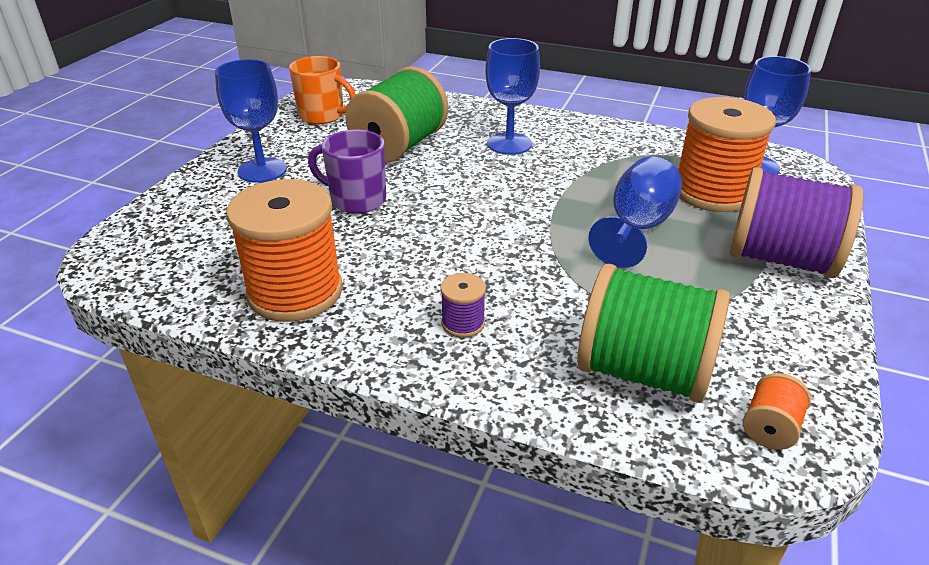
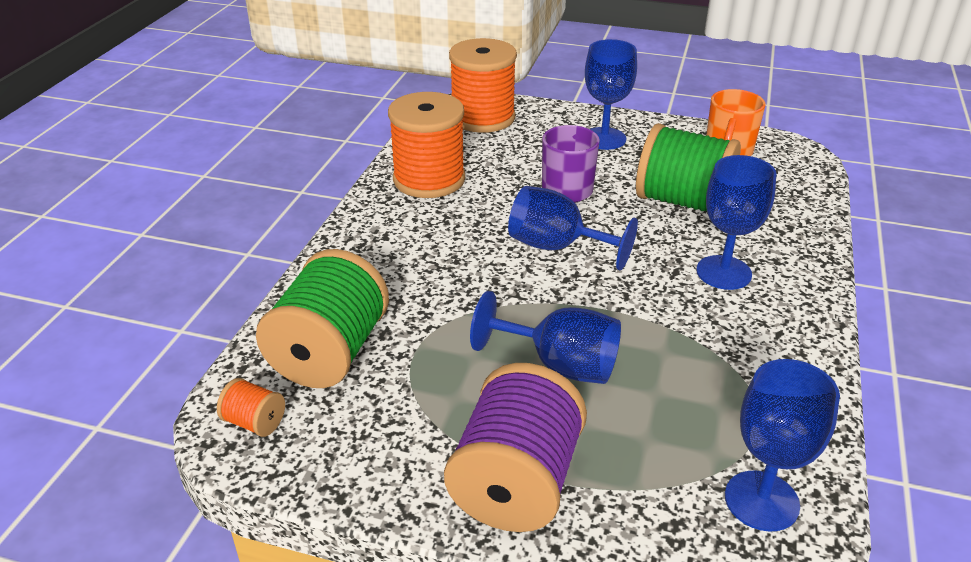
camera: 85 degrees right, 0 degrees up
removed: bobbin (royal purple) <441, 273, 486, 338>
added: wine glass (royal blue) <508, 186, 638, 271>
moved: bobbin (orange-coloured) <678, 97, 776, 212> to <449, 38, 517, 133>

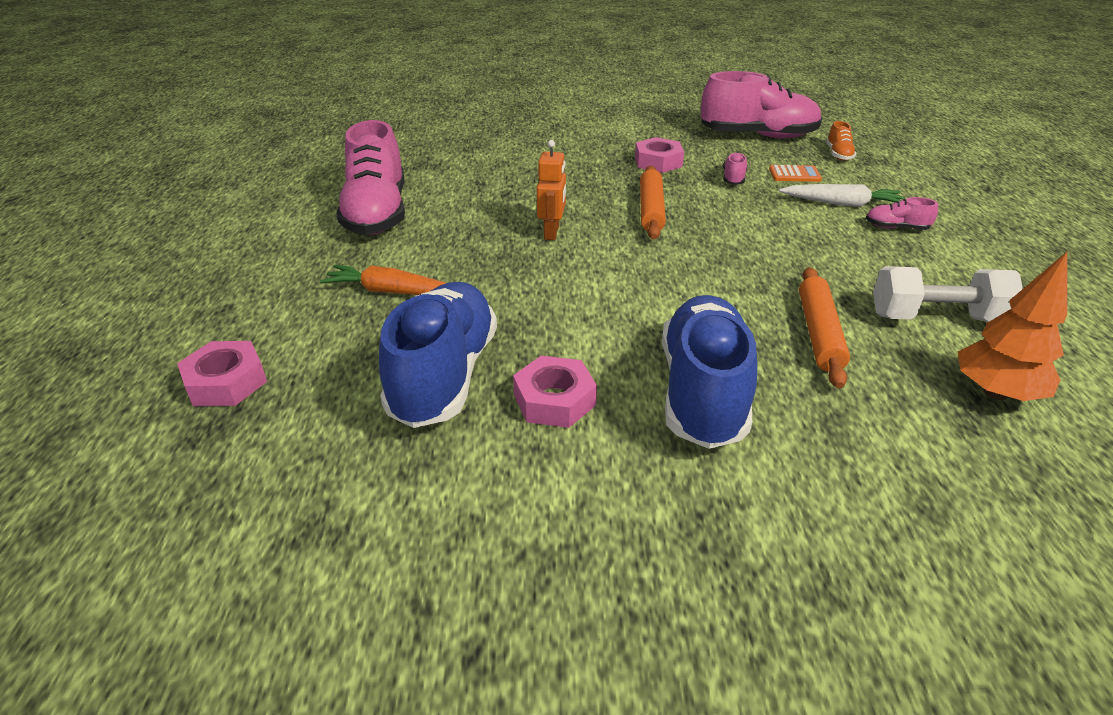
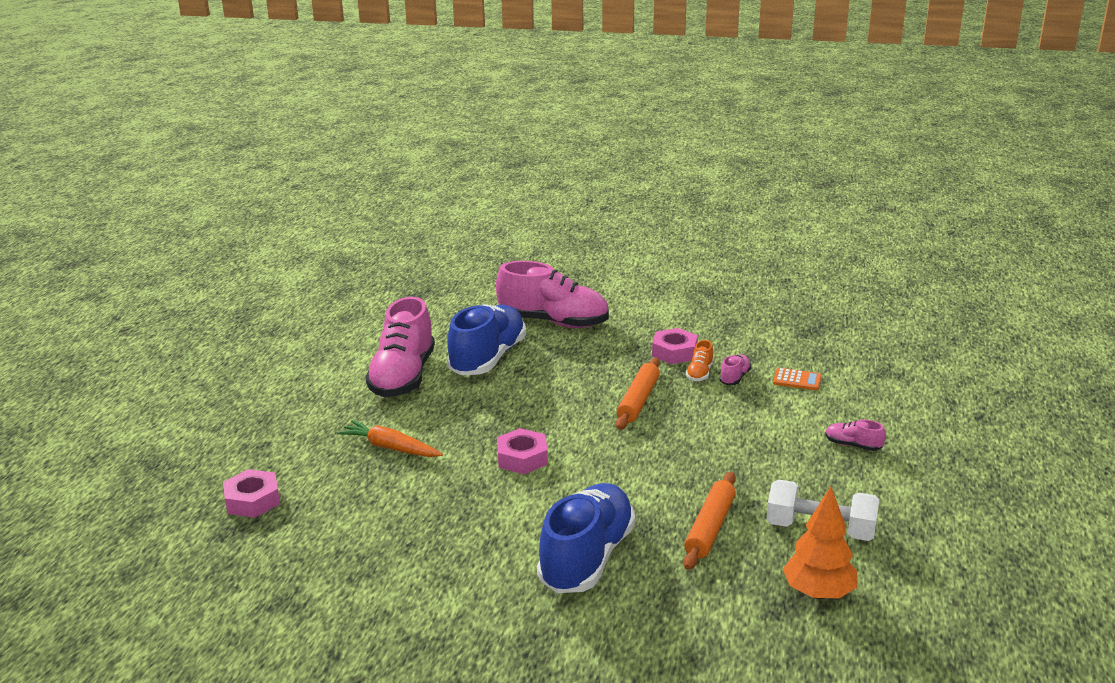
camera: 15 degrees right, 10 degrees down
removed: robot figure (orange-coloured) <537, 140, 566, 240>; toy carrot (snow-white) <779, 184, 904, 207>
moved: shoe (royal blue) <379, 282, 497, 428> to <447, 304, 526, 375>; shoe (pink) <701, 71, 822, 139> to <496, 261, 609, 328>; hexagon nut (pink) <513, 356, 597, 428> to <497, 428, 548, 474>; shoe (orange-coloured) <826, 121, 856, 161> to <686, 340, 714, 381>

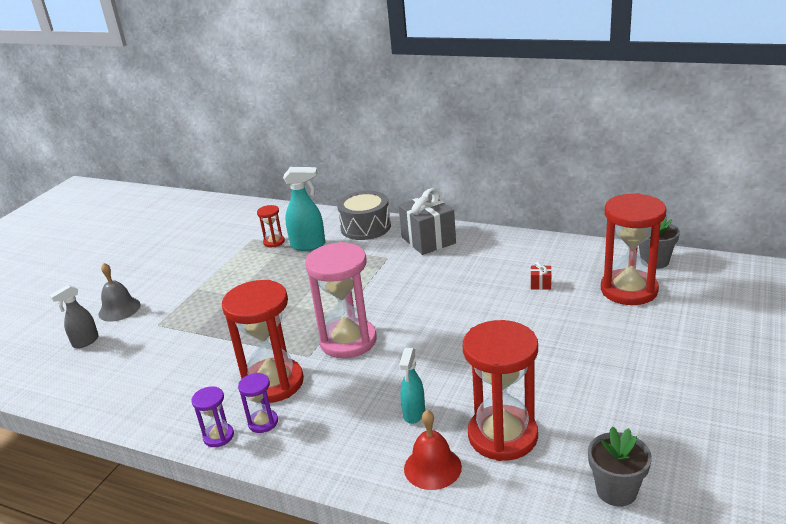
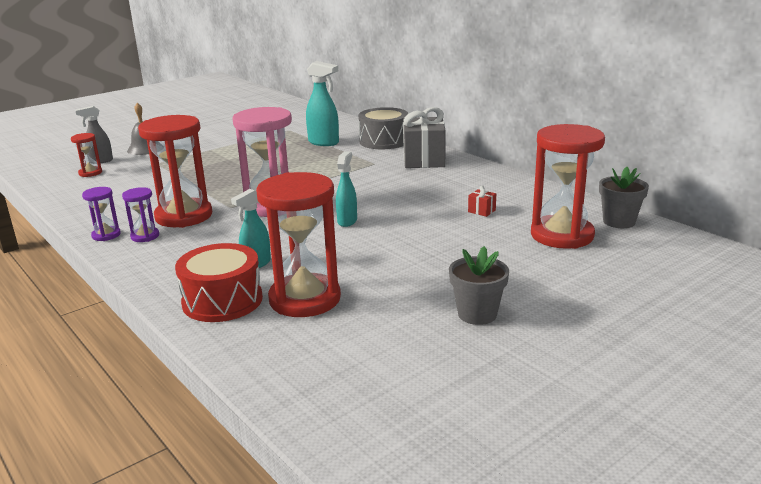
camera: 25 degrees right, 5 degrees down
added: spray bottle (teal) <336, 151, 357, 227>
moved: hourglass (red) <257, 205, 285, 247> to <71, 133, 102, 177>; flower pot (ash-grey) <588, 426, 652, 507> to <449, 246, 509, 325>
replaced: school bell (red) <404, 410, 462, 490> to snare drum (red) <175, 243, 263, 322>

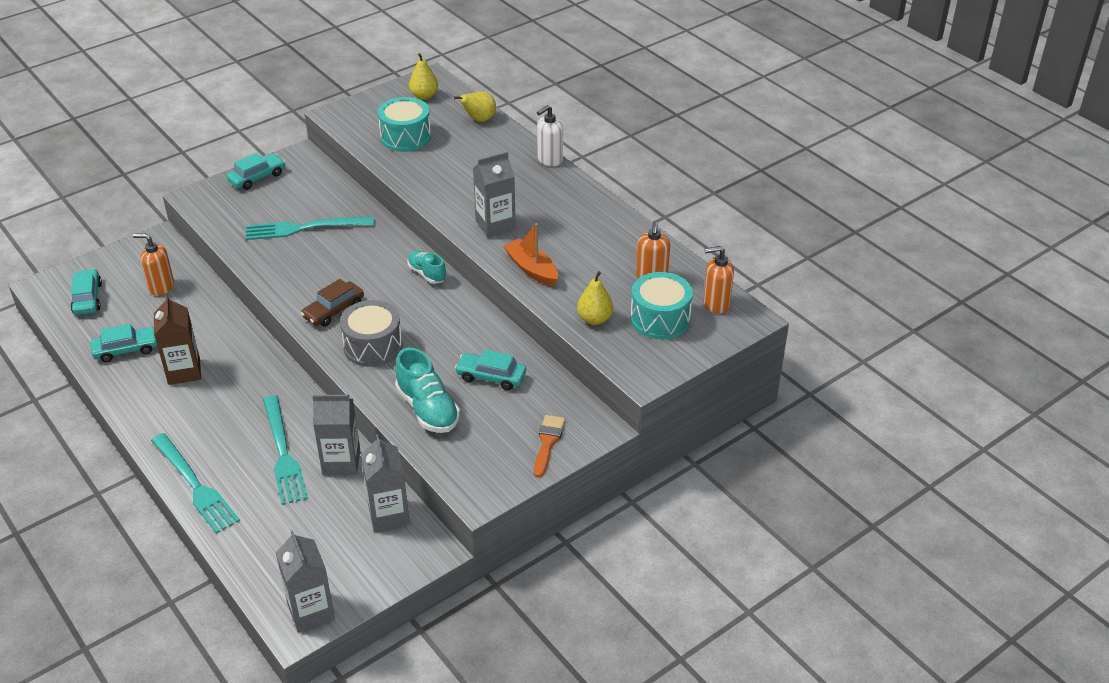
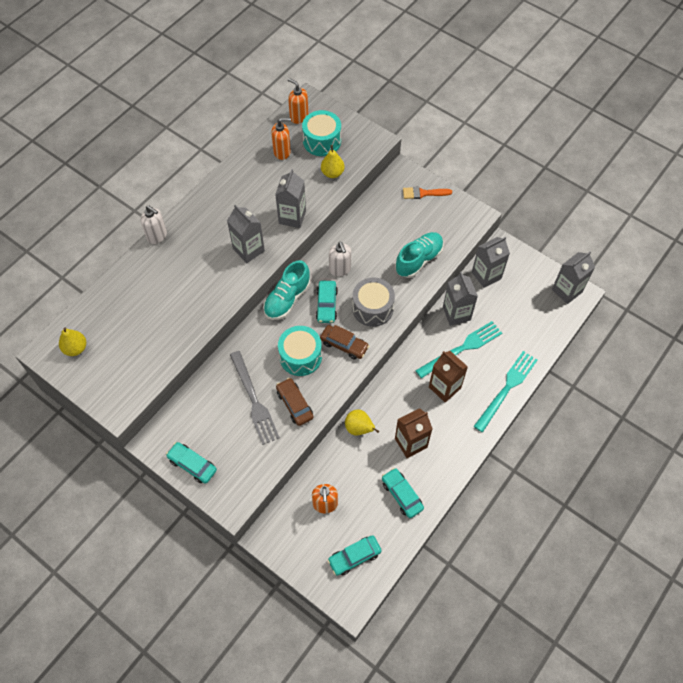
camera: 105 degrees left, 20 degrees up
added: automobile (brown) <276, 378, 314, 426>; pump bottle (snow-white) <329, 241, 351, 277>; carton (brown) <429, 351, 468, 403>
moved: snare drum (teal) <378, 97, 431, 152> to <278, 326, 322, 376>; automobile (teal) <455, 350, 526, 390> to <316, 281, 338, 323>; pear (golden) <454, 92, 496, 122> to <345, 409, 379, 435>
replaced: boat (orange-coloured) <503, 223, 558, 286> to carton (ash-grey) <275, 169, 306, 228>
recoloured: table fork (teal) <246, 216, 374, 240> to table fork (ash-grey) <230, 351, 280, 445>
turned: pump bottle (orange-coloured) <704, 246, 734, 314> = <288, 78, 308, 124> 150 degrees clockwise
resized: shoe (teal) <407, 250, 446, 284> = <263, 260, 310, 320> x1.62

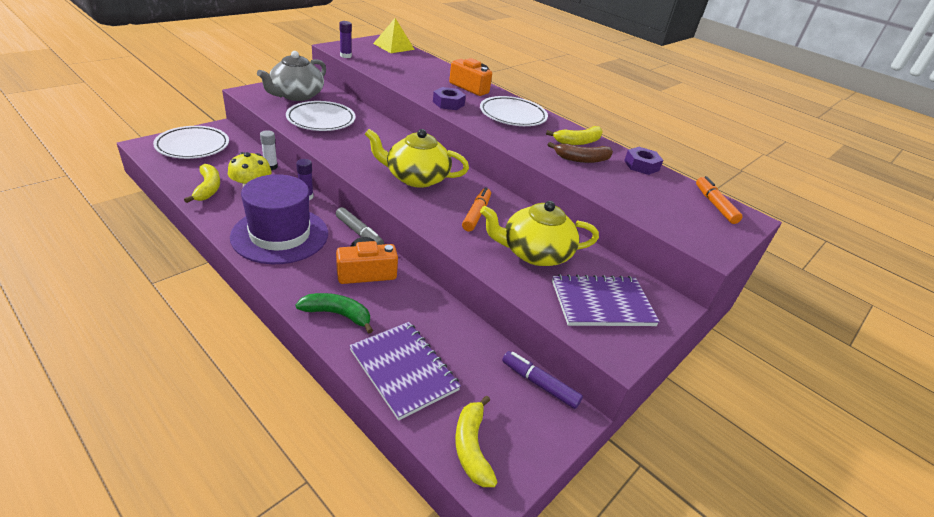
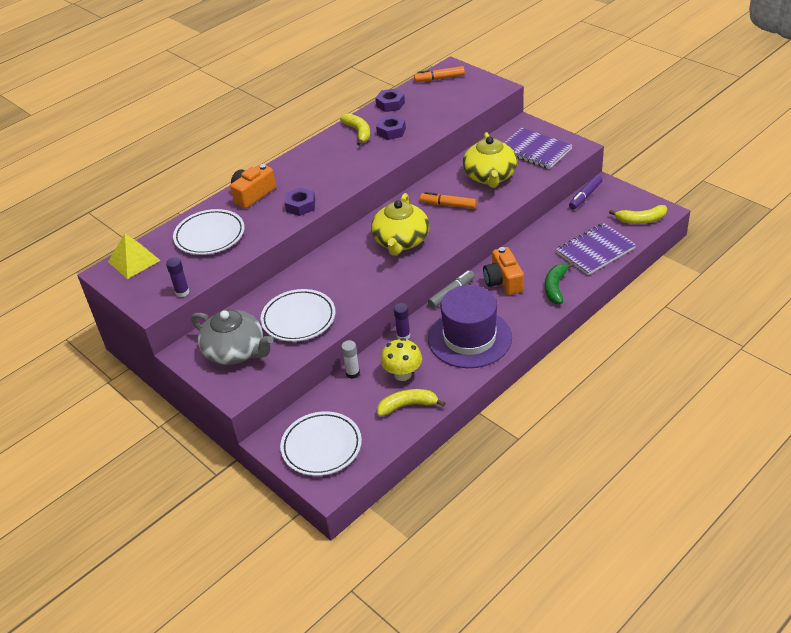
camera: 80 degrees left, 5 degrees up
moved: flat dish (snow-white) <480, 96, 548, 126> to <173, 209, 245, 255>
replaced: banana fruit (brown) <548, 142, 613, 163> to hexagon nut (royal purple) <376, 115, 406, 140>
turned: exercise book (royal purple) <552, 274, 660, 326> = <504, 128, 573, 169> 45 degrees counterclockwise

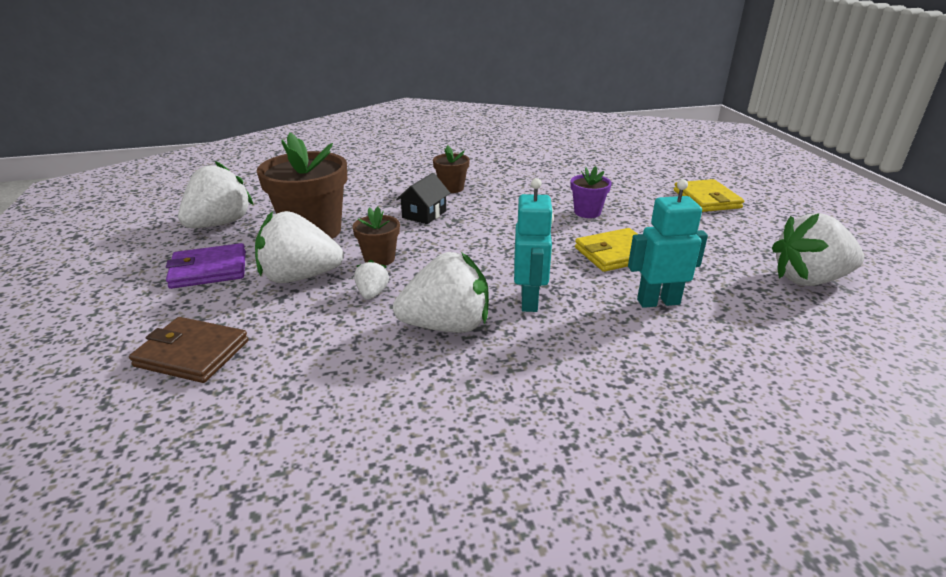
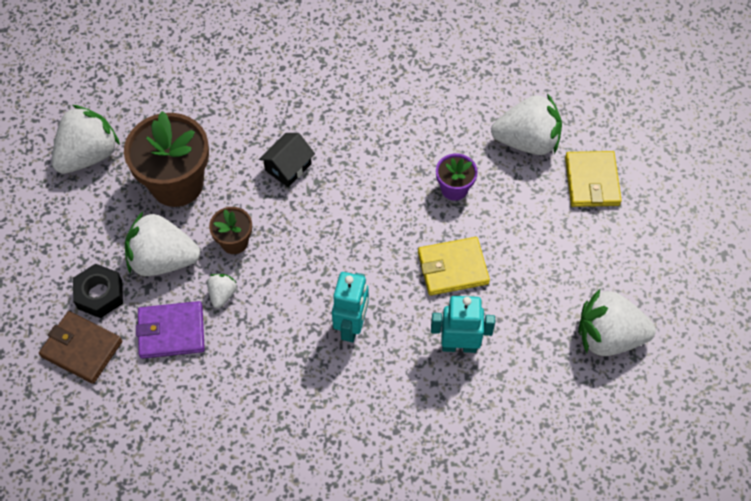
camera: 10 degrees right, 30 degrees up
removed: flower pot (brown) <433, 145, 470, 193>
added: hexagon nut (black) <73, 263, 123, 318>
moved: card wallet (royal purple) <166, 243, 246, 289> to <136, 301, 205, 359>; toy strawberry (snow-white) <393, 252, 489, 333> to <491, 93, 562, 155>

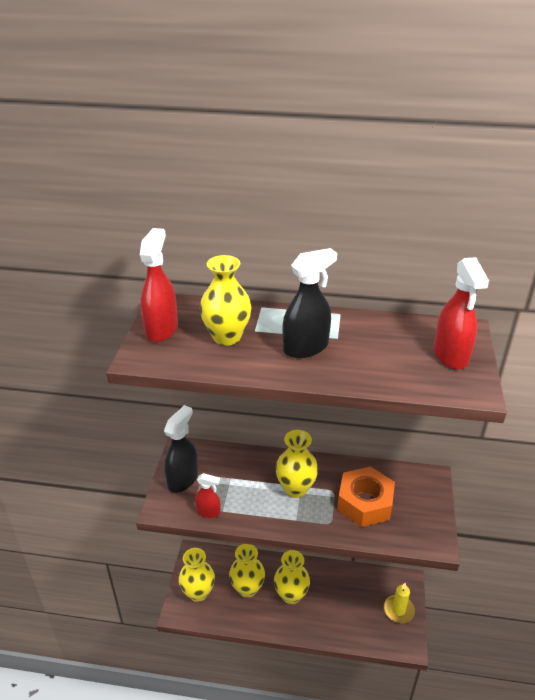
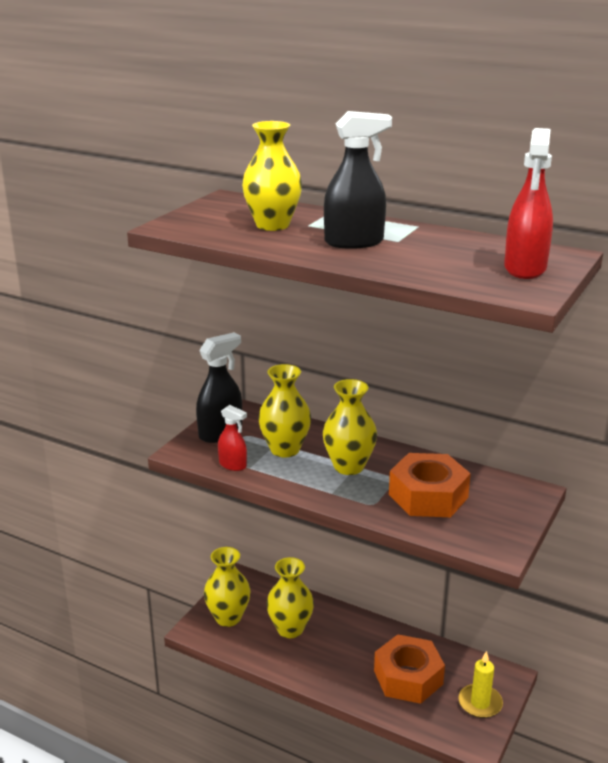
camera: 20 degrees right, 10 degrees down
removed: spray bottle (red) <140, 228, 178, 342>
added: hexagon nut (orange-coloured) <374, 634, 445, 704>
moved: vase (golden) <274, 550, 310, 604> to <258, 364, 311, 458>

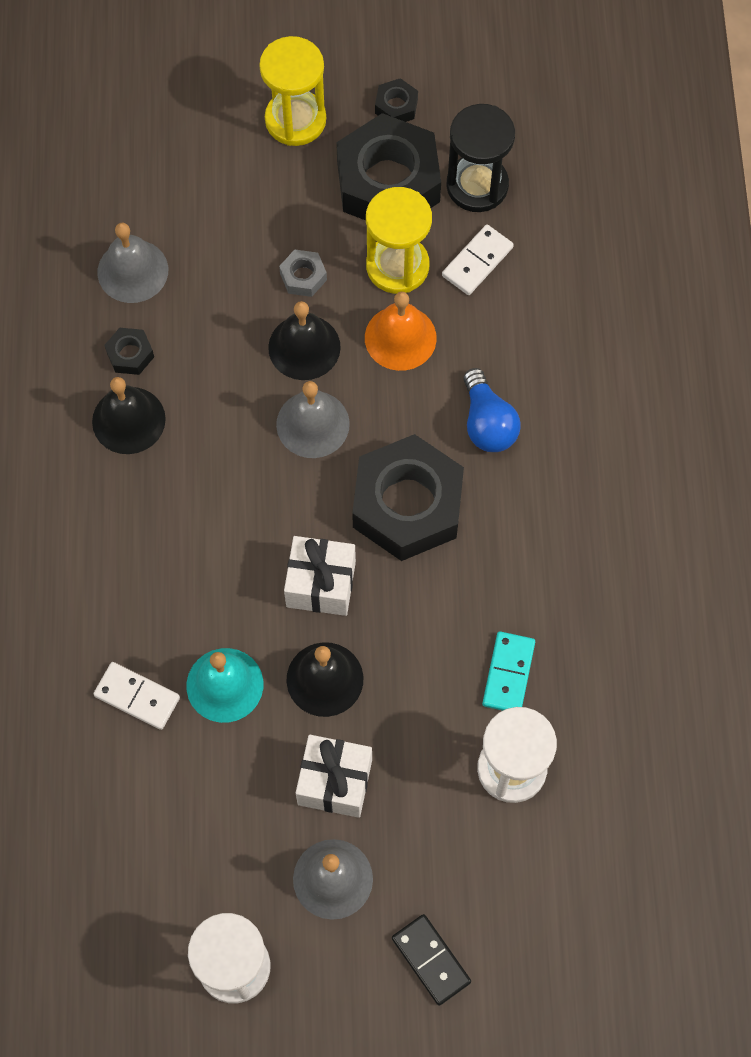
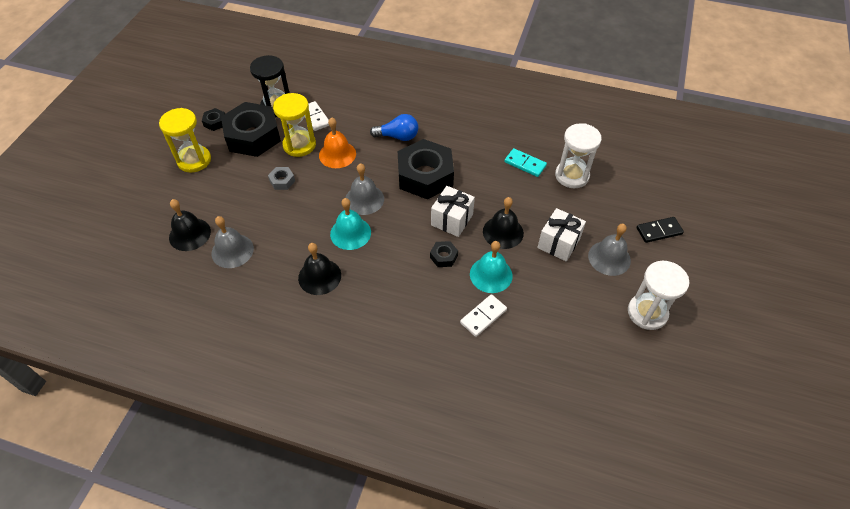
camera: 70 degrees left, 15 degrees down
added: school bell (teal) <330, 198, 371, 250>
moved: school bell (black) <268, 301, 341, 380> to <169, 199, 211, 251>; hexagon nut (black) <104, 328, 154, 375> to <430, 241, 458, 267>

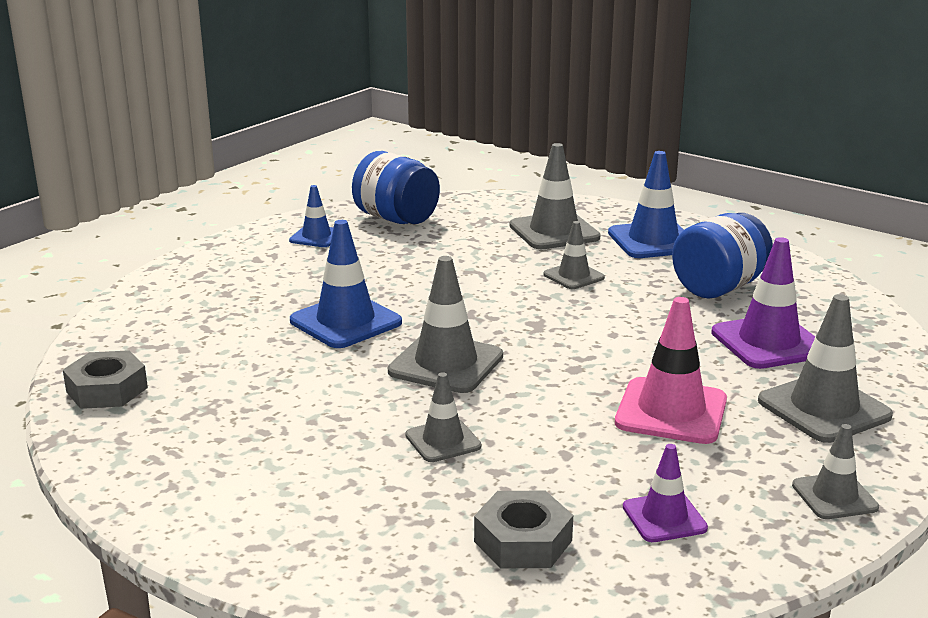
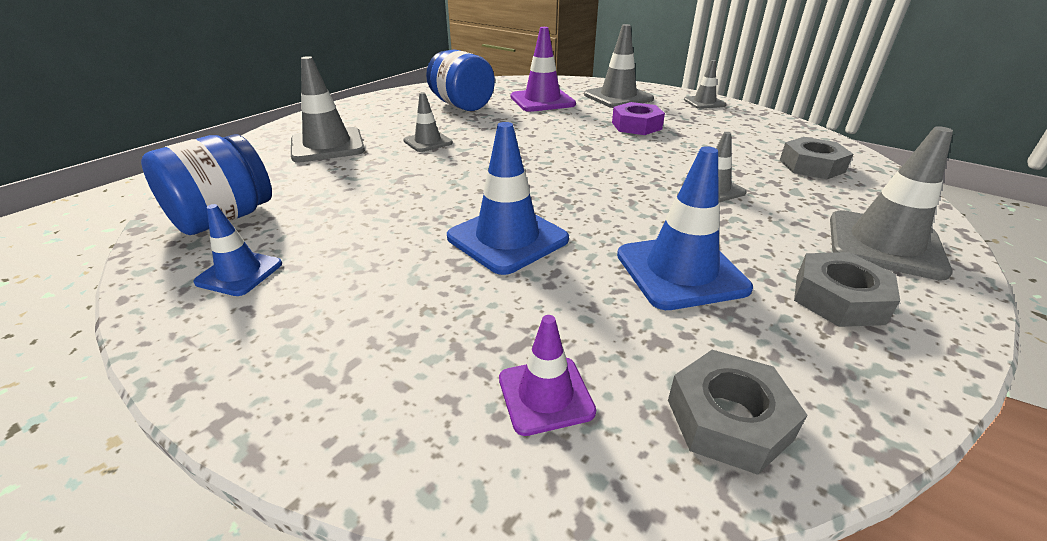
camera: 90 degrees left, 10 degrees up
added: hexagon nut (ash-grey) <794, 252, 900, 327>
moved: traffic cone (royal purple) <623, 444, 708, 542> to <499, 315, 596, 436>; traffic cone (royal blue) <608, 151, 684, 258> to <617, 146, 753, 310>; traffic cone (ash-grey) <388, 256, 503, 393> to <830, 126, 953, 280>
replaced: traffic cone (pink) <615, 297, 727, 444> to hexagon nut (royal purple) <612, 102, 665, 135>

